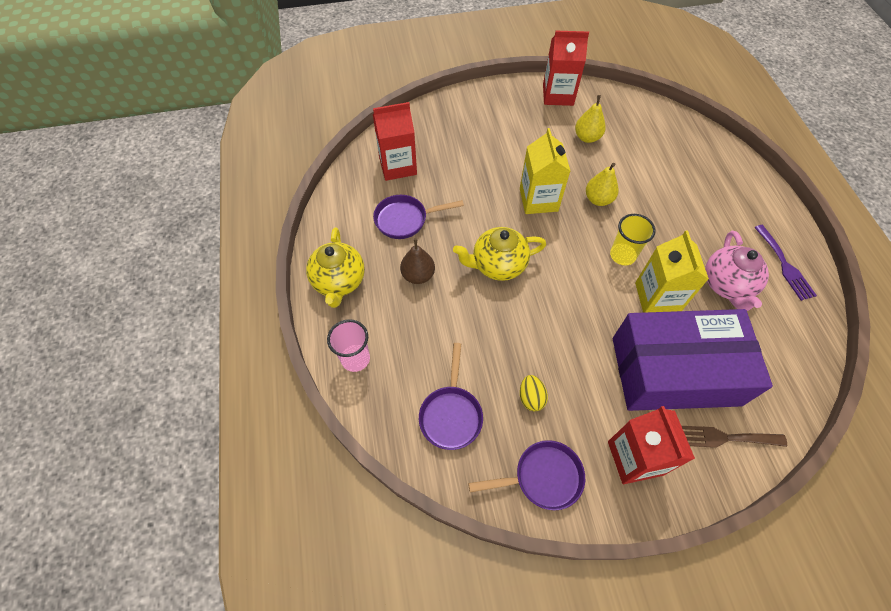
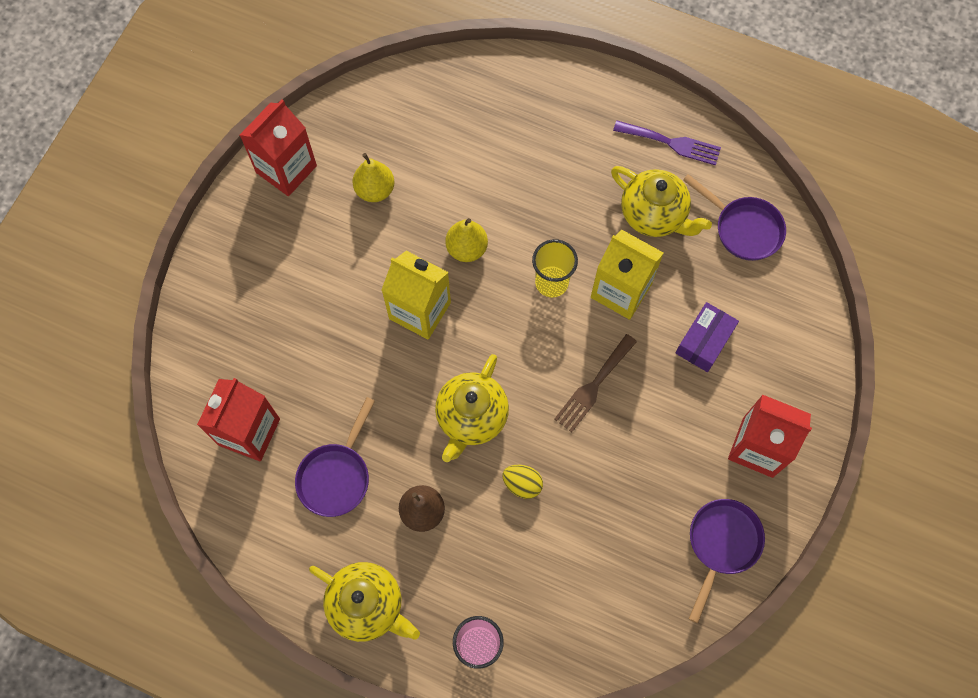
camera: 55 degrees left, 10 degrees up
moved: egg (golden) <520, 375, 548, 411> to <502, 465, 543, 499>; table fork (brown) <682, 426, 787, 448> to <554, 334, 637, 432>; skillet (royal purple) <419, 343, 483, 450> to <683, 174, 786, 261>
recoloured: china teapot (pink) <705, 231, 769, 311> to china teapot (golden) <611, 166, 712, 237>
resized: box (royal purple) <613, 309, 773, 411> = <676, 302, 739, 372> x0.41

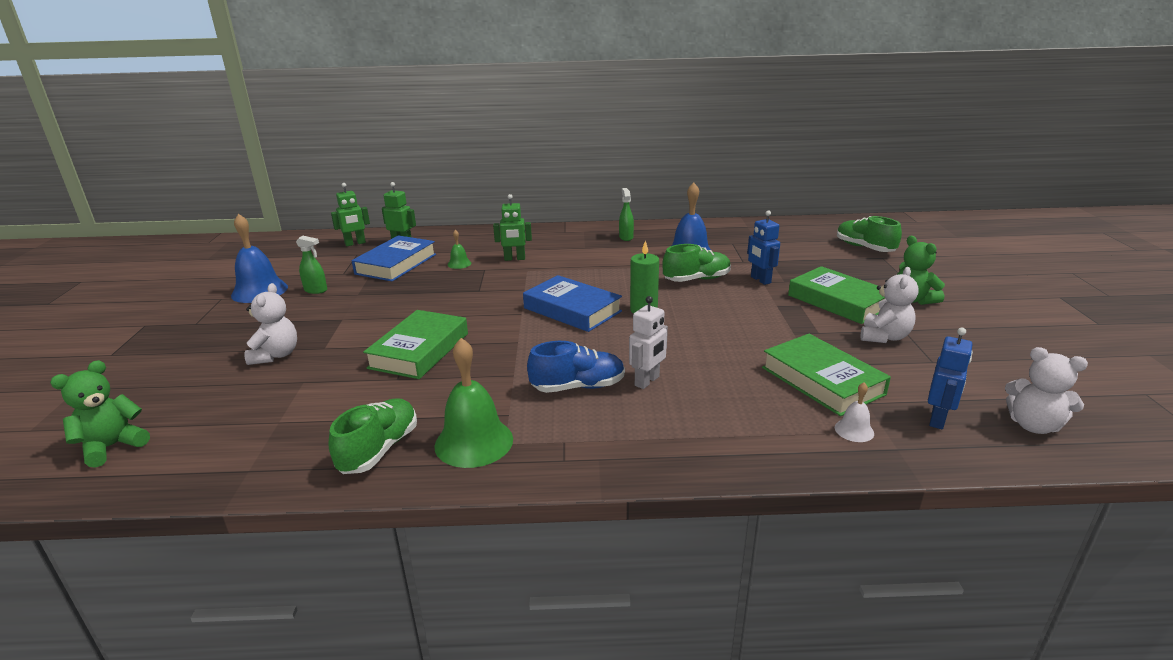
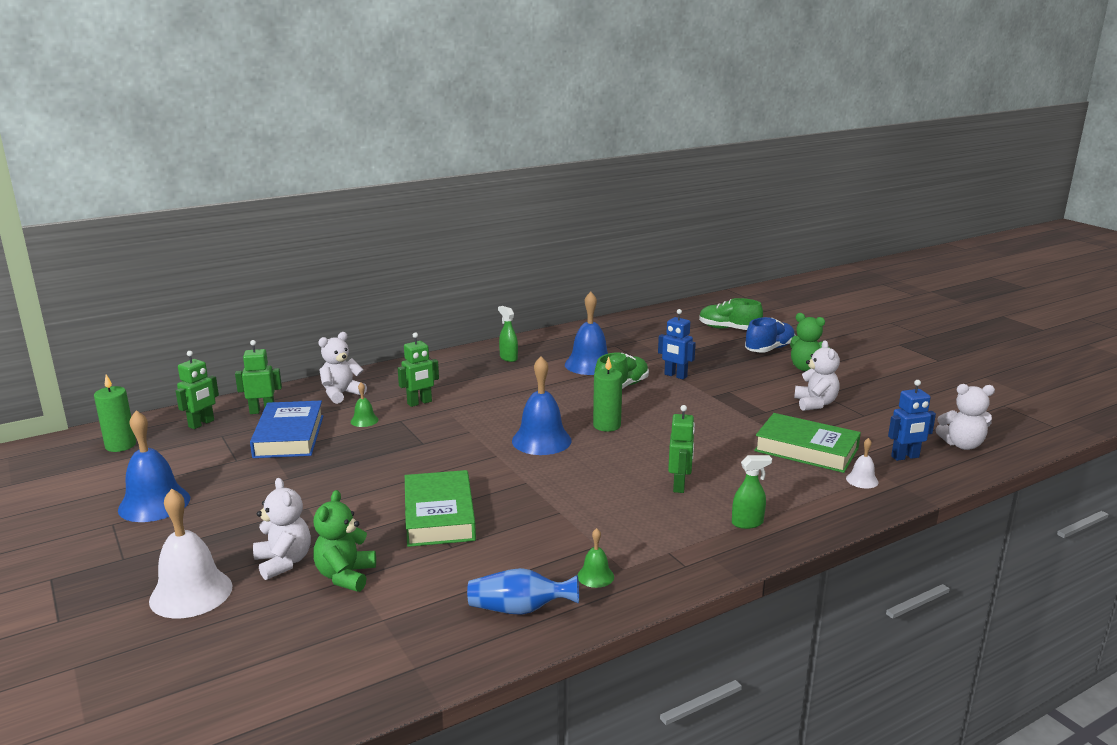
camera: 30 degrees left, 5 degrees down
removed: hardcover (green) <788, 266, 885, 324>
added: candle (green) <94, 374, 136, 452>; school bell (snow-white) <149, 489, 232, 619>; teddy bear (snow-white) <318, 332, 367, 404>
moved: teddy bear (green) <50, 360, 150, 468> to <313, 490, 376, 592>; spray bottle (green) <296, 236, 327, 294> to <732, 455, 772, 529>; shoe (royal blue) <527, 341, 625, 393> to <745, 317, 796, 353>
replaced: shoe (green) <328, 398, 417, 474> to vase (royal blue) <467, 568, 579, 615>; hardcover (royal blue) <523, 275, 622, 332> to school bell (royal blue) <512, 356, 572, 455>
recoloured: robot figure (snow-white) <629, 296, 668, 389> to robot figure (green) <668, 405, 695, 493>
turned: robot figure (royal blue) <928, 328, 973, 429> = <888, 380, 936, 461> 75 degrees clockwise
resized: school bell (green) <434, 338, 513, 468> = <578, 528, 614, 588> x0.48

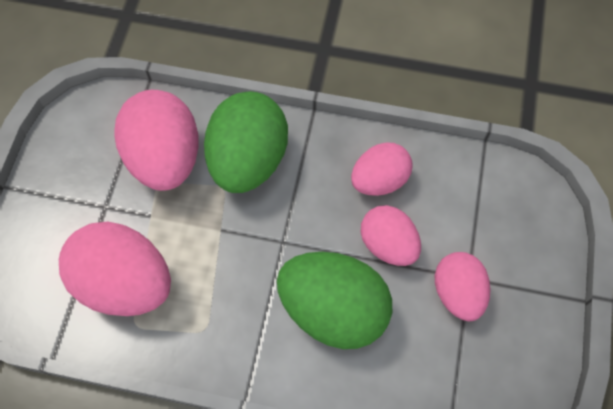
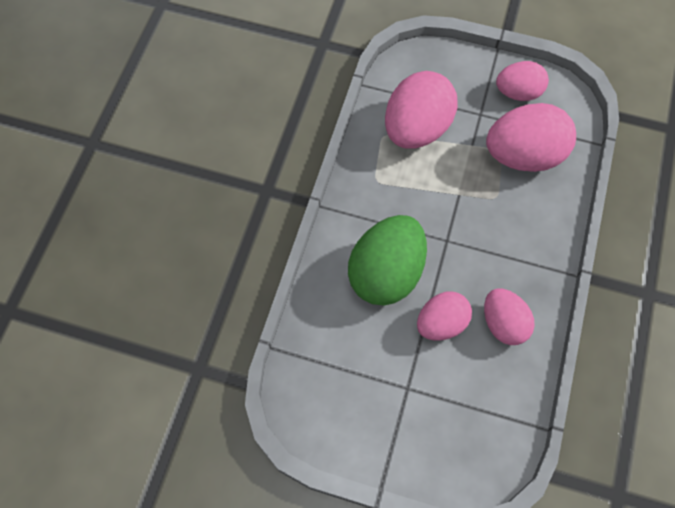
camera: 95 degrees right, 0 degrees up
removed: egg (green) <204, 91, 288, 193>
moved: egg (pink) <435, 252, 491, 321> to <496, 61, 549, 101>

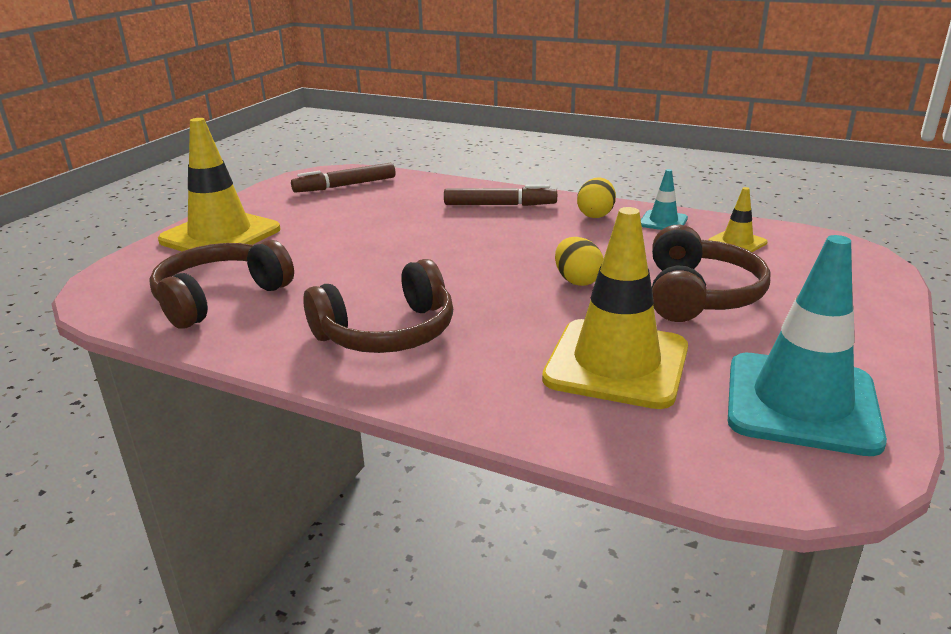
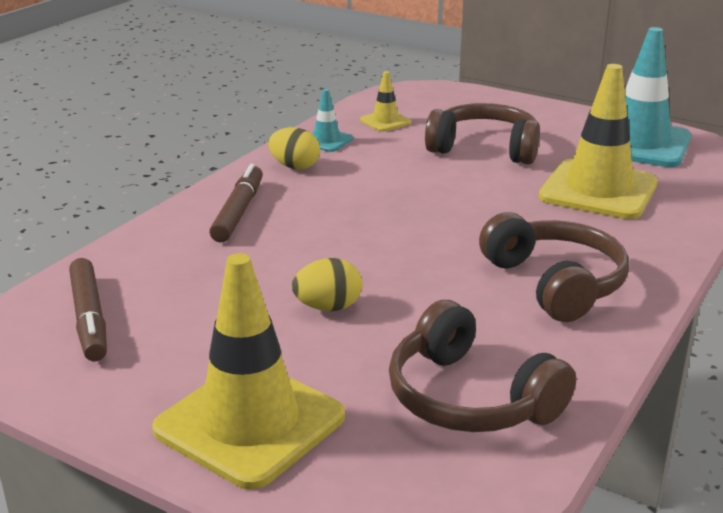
camera: 85 degrees left, 0 degrees up
moved: egg (golden) <555, 237, 604, 286> to <292, 258, 362, 311>

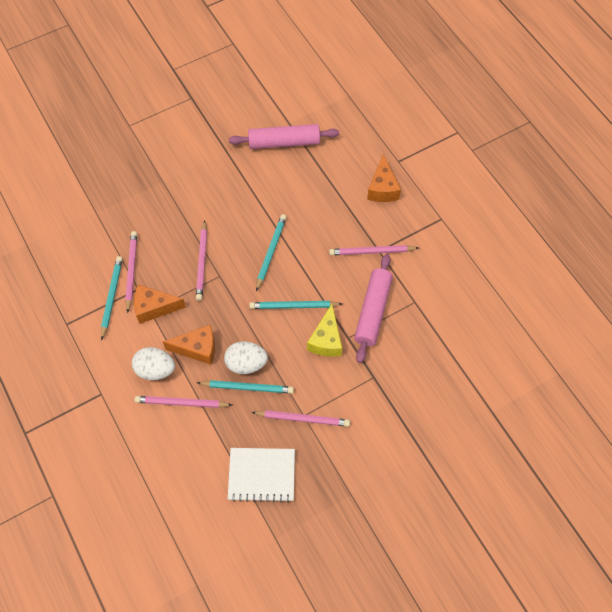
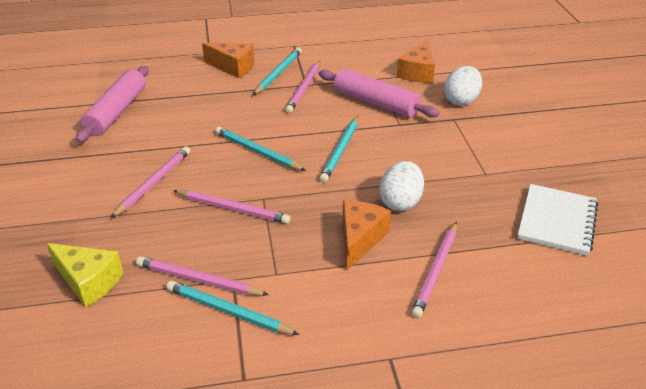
camera: 70 degrees left, 25 degrees down
moved: piece of cheese (golden) <307, 304, 342, 357> to <46, 243, 123, 307>; wooden pencil (pink) <251, 410, 350, 427> to <111, 146, 190, 218>; wooden pencil (teal) <197, 380, 294, 394> to <253, 48, 302, 95>; piece of cheese (orange-coloured) <134, 284, 186, 324> to <397, 39, 435, 83>; egg (snow-white) <132, 347, 175, 380> to <444, 66, 482, 106>

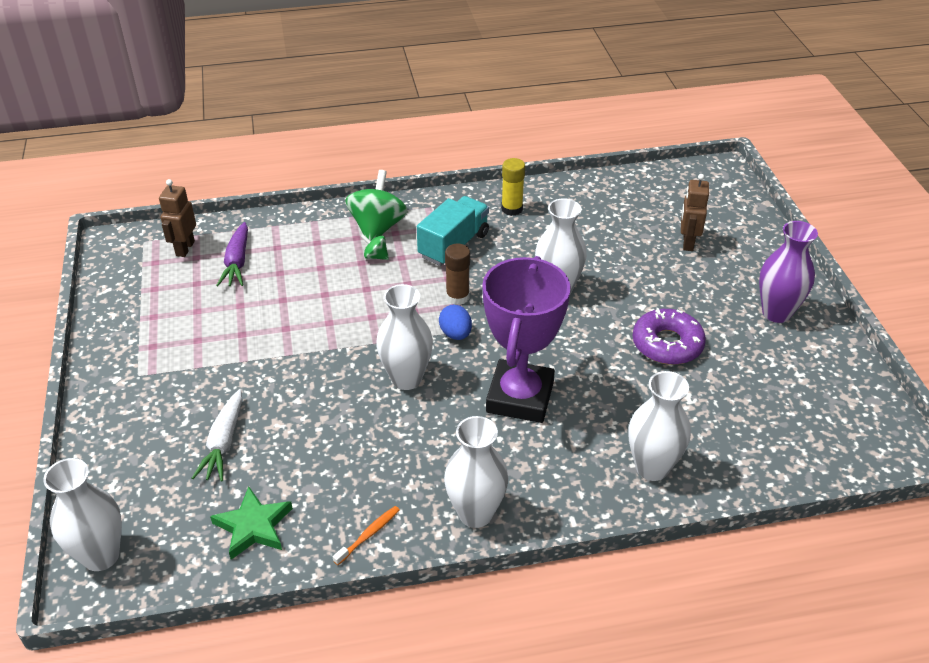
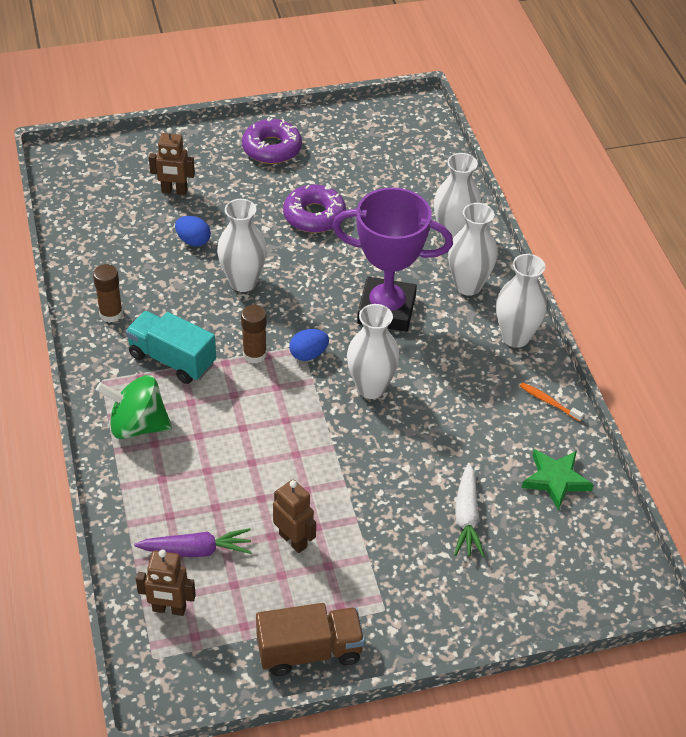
camera: 95 degrees left, 5 degrees up
removed: spinning top (green) <361, 235, 389, 260>
added: egg (royal blue) <175, 216, 211, 246>; truck (brown) <256, 603, 365, 676>; robot figure (brown) <273, 480, 316, 553>
moved: vase (snow-white) <43, 458, 122, 571> to <448, 203, 497, 296>
replaced: vase (royal purple) <759, 221, 818, 323> to glazed donut (royal purple) <242, 117, 302, 164>
recoloured: glue stick (golden) <501, 158, 525, 216> to glue stick (brown) <93, 264, 123, 323>
turned: toy carrot (snow-white) <192, 389, 242, 482> = <454, 463, 485, 557> 90 degrees clockwise

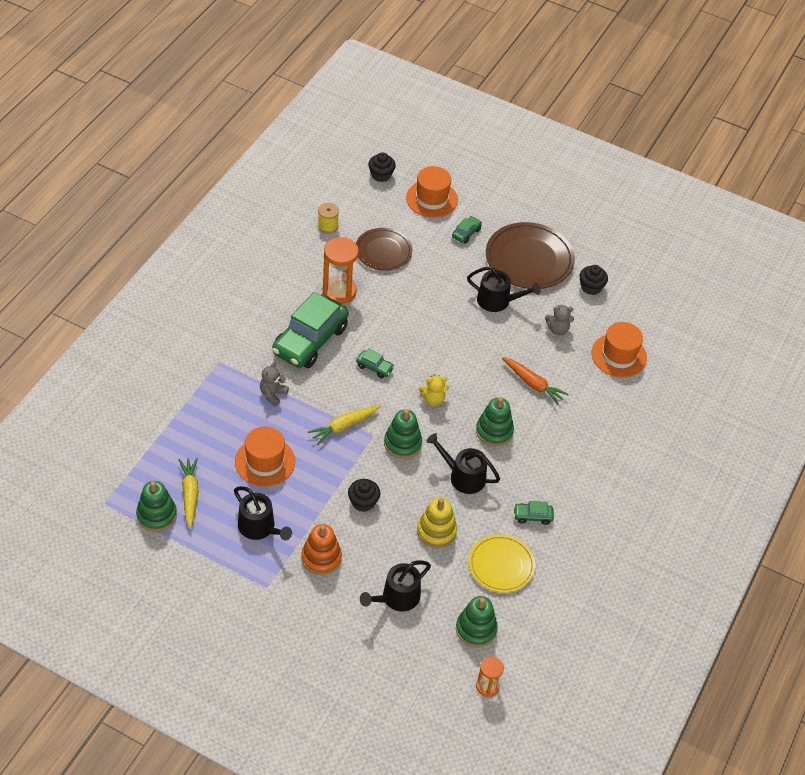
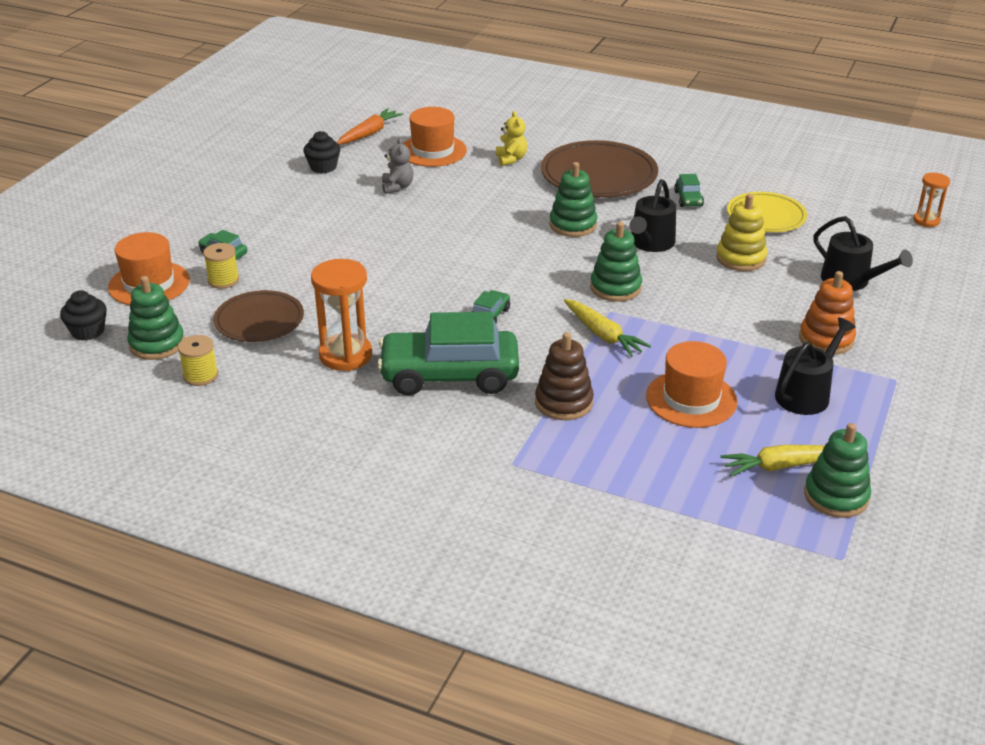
camera: 90 degrees left, 15 degrees down
removed: muffin (black) <348, 479, 381, 512>; watering can (black) <467, 266, 541, 312>
added: bobbin (golden) <203, 243, 239, 289>
moved: stacking toy (green) <456, 596, 498, 648> to <127, 276, 184, 360>; toy carrot (orange-coloured) <502, 357, 568, 405> to <337, 108, 403, 145>; teddy bear (golden) <419, 374, 449, 406> to <496, 111, 527, 166>; flat dish (brown) <486, 222, 575, 289> to <541, 140, 658, 197>
replaced: teddy bear (ash-grey) <260, 362, 289, 406> to stacking toy (brown) <535, 332, 594, 420>
turned: automobile (green) <272, 292, 348, 369> = <377, 312, 519, 395> 150 degrees clockwise

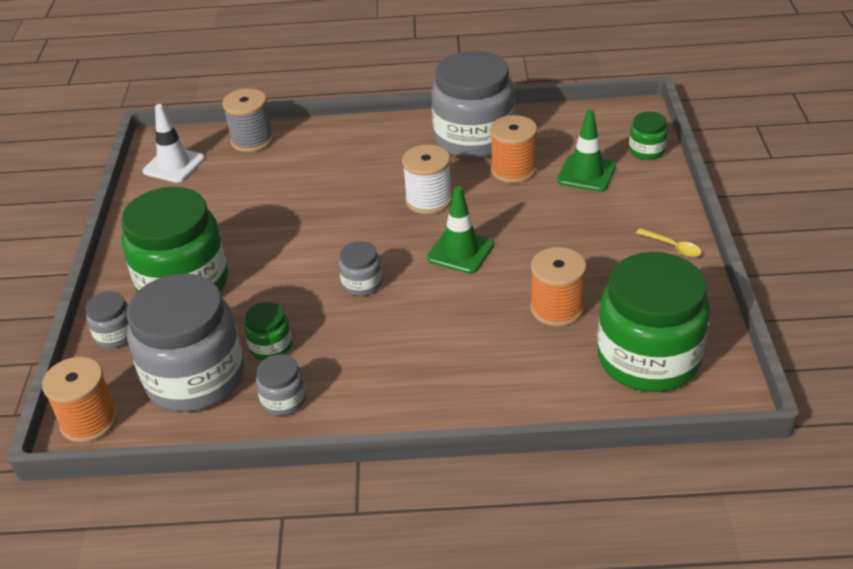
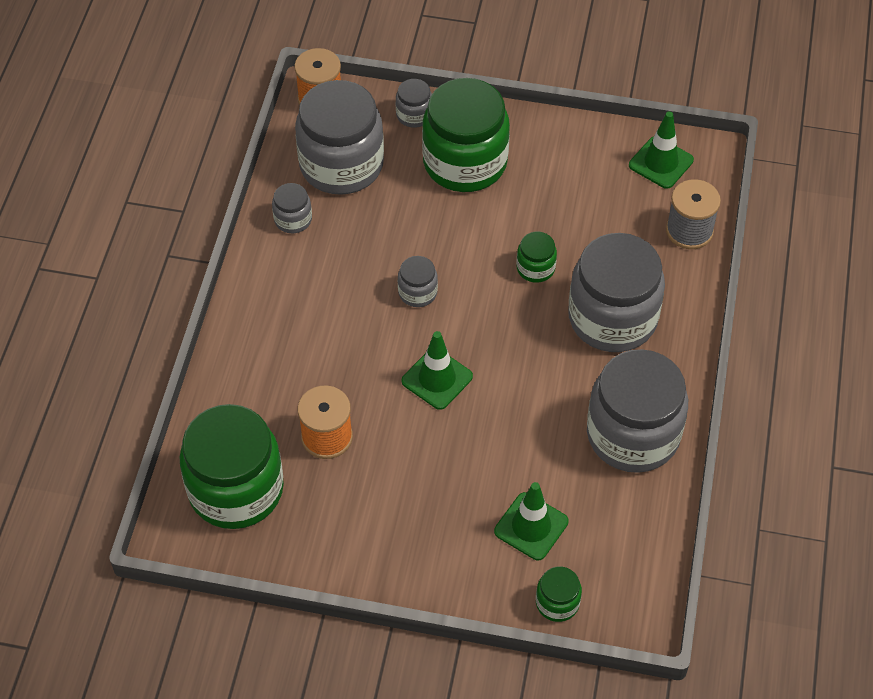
camera: 100 degrees right, 15 degrees up
removed: bobbin (snow-white) <402, 145, 452, 214>; bobbin (orange-coloured) <490, 115, 537, 183>; teaspoon (golden) <636, 228, 702, 257>
added: jar (ash-grey) <568, 233, 665, 352>
moved: jar (green) <244, 302, 292, 360> to <517, 232, 557, 283>
recoloured: traffic cone (snow-white) <143, 104, 205, 183> to traffic cone (green) <629, 111, 694, 189>

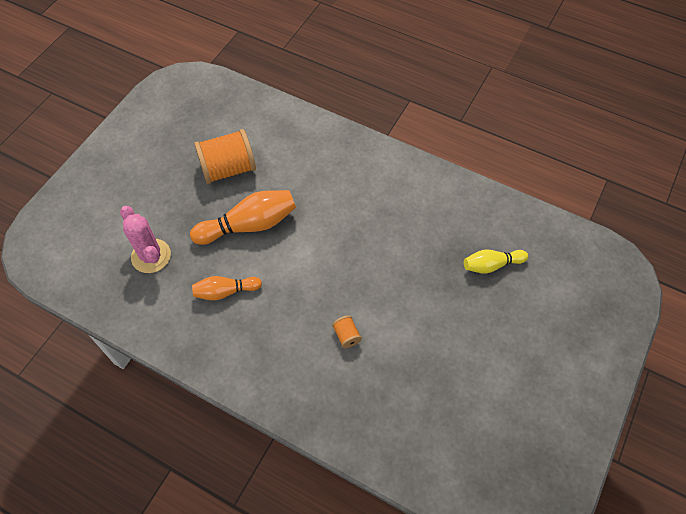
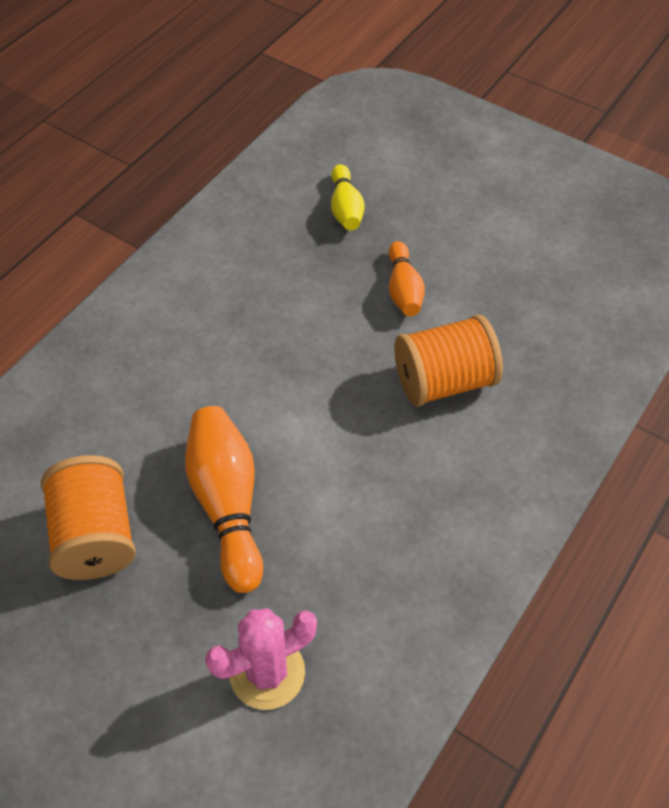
camera: 85 degrees left, 5 degrees down
moved: tenpin (orange-coloured) <192, 276, 262, 301> to <389, 241, 425, 316>
resized: bobbin (orange-coloured) <332, 315, 362, 348> = <394, 314, 503, 407> x2.25

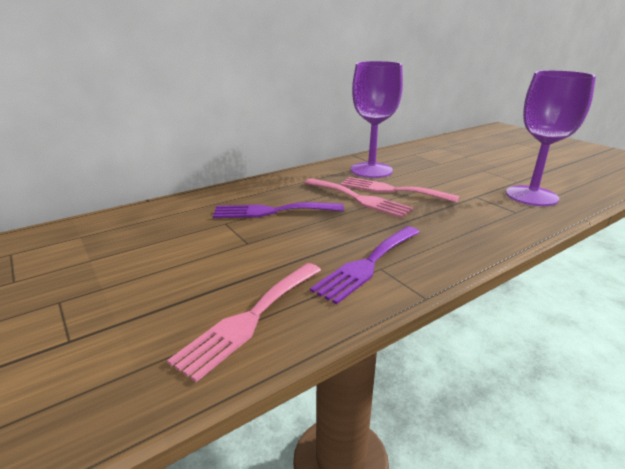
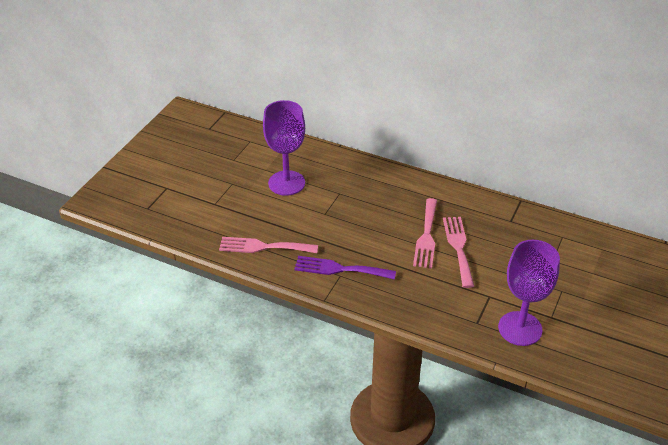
camera: 60 degrees right, 15 degrees up
removed: table fork (royal purple) <213, 202, 344, 218>
moved: wine glass (royal purple) <351, 61, 403, 178> to <263, 100, 305, 196>

